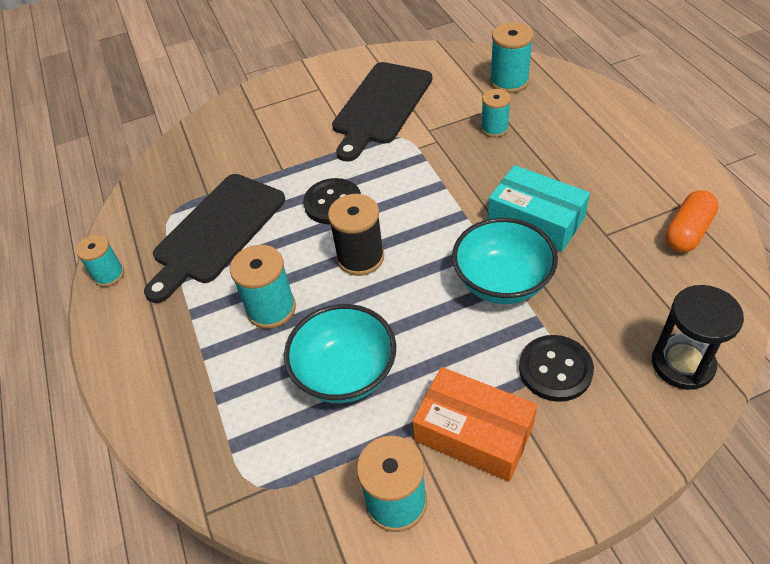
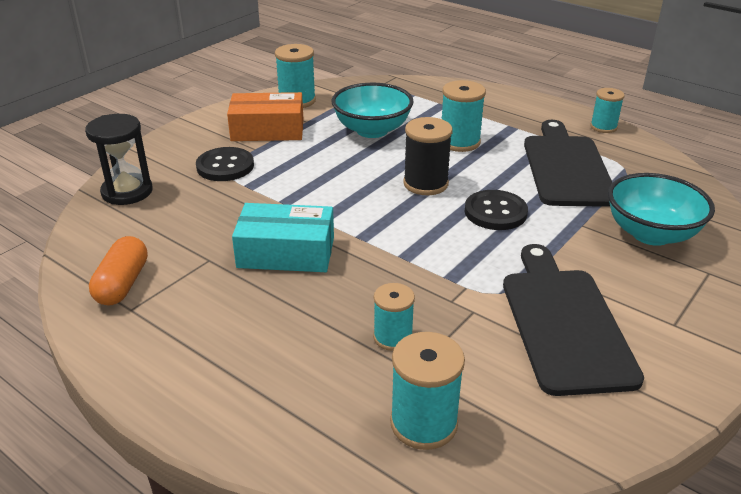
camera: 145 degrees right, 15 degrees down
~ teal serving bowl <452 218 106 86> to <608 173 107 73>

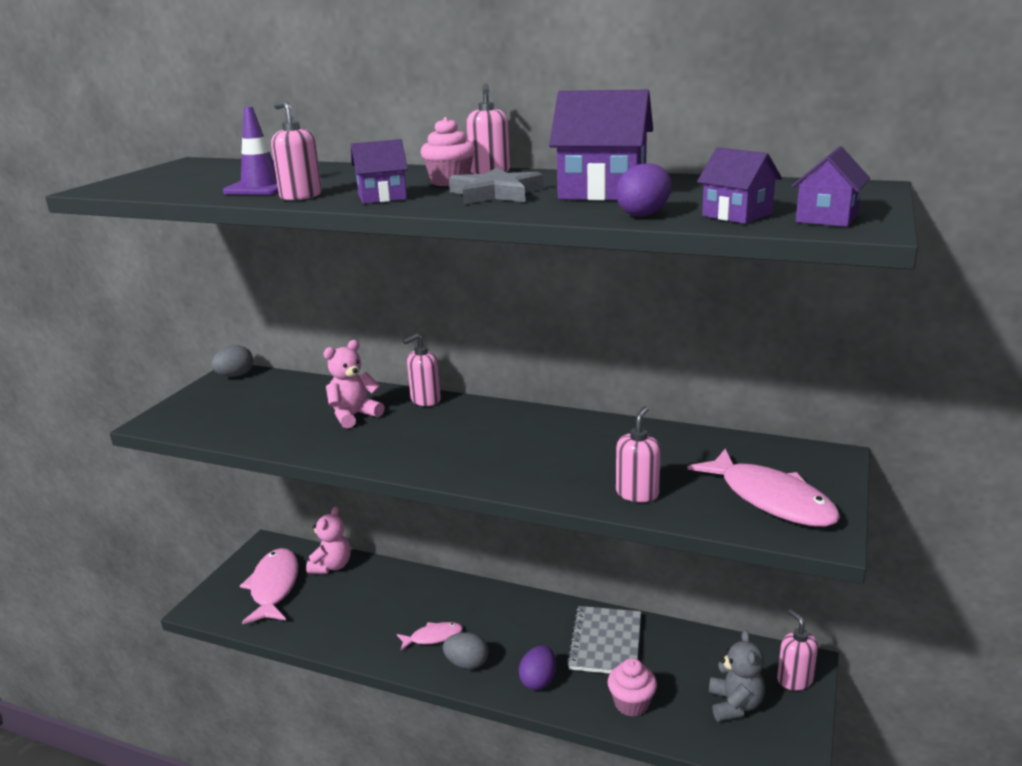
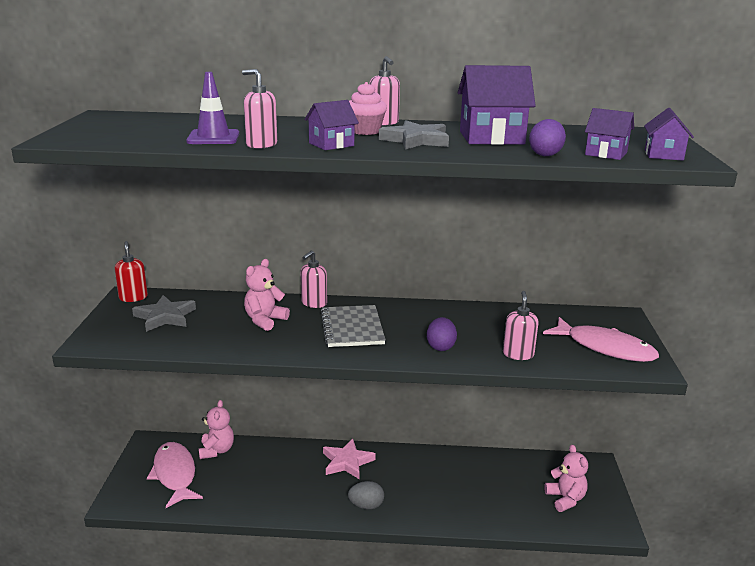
camera: 20 degrees left, 0 degrees up
~ ash-grey egg <211 345 42 32> to red soap pump <115 241 33 61>
- rosy toy fish <397 622 66 29>
~ purple egg <519 646 37 44> to <427 317 30 34>
~ ash-grey notepad <567 606 74 68> to <321 305 65 42>
- rosy fairy cake <608 658 49 59>
~ ash-grey teddy bear <709 630 56 92> to rosy teddy bear <544 445 44 67>
- rosy soap pump <777 609 41 81>
+ ash-grey star shape <132 295 64 37>
+ rosy star shape <323 439 53 40>

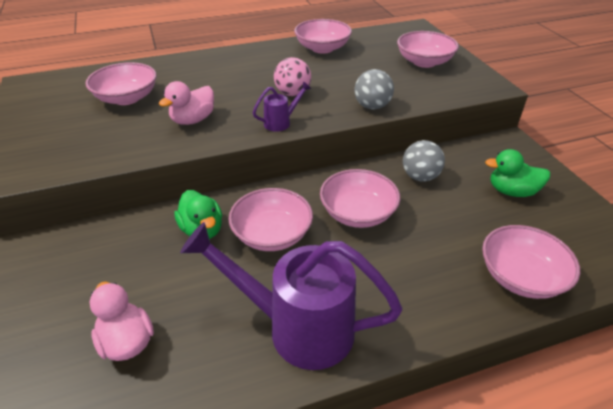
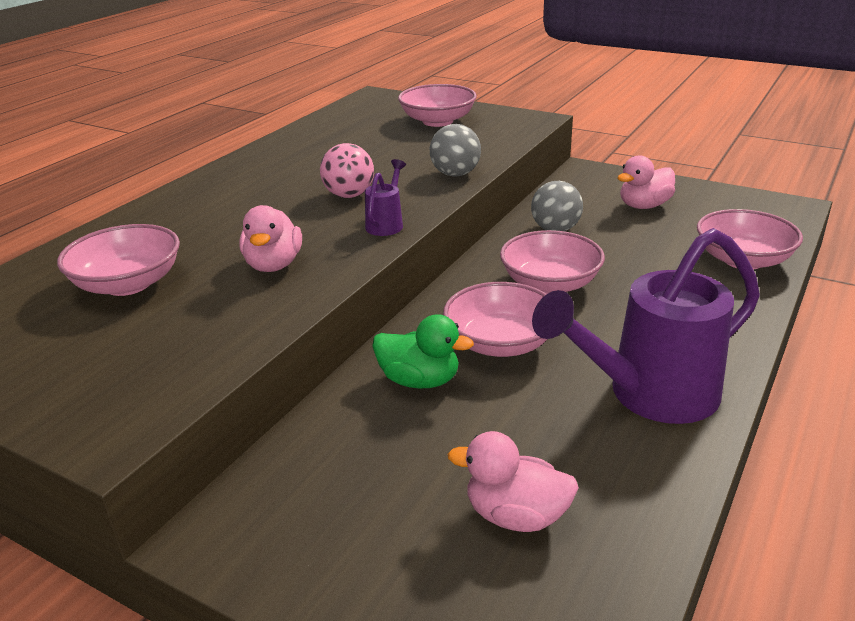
camera: 40 degrees left, 10 degrees down
- rosy serving bowl <294 19 58 35>
~ leaf-green duck <485 149 65 48> to rosy duck <617 155 58 54>

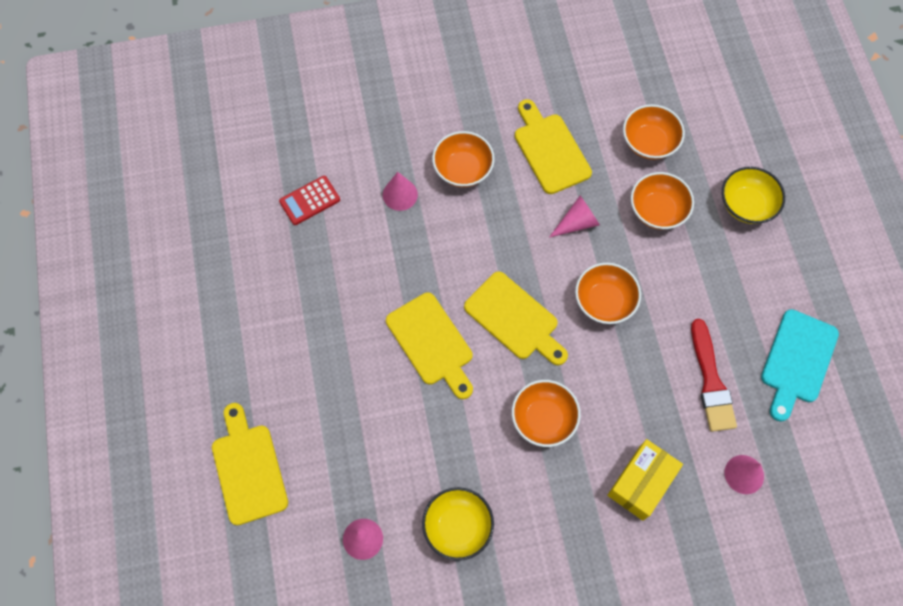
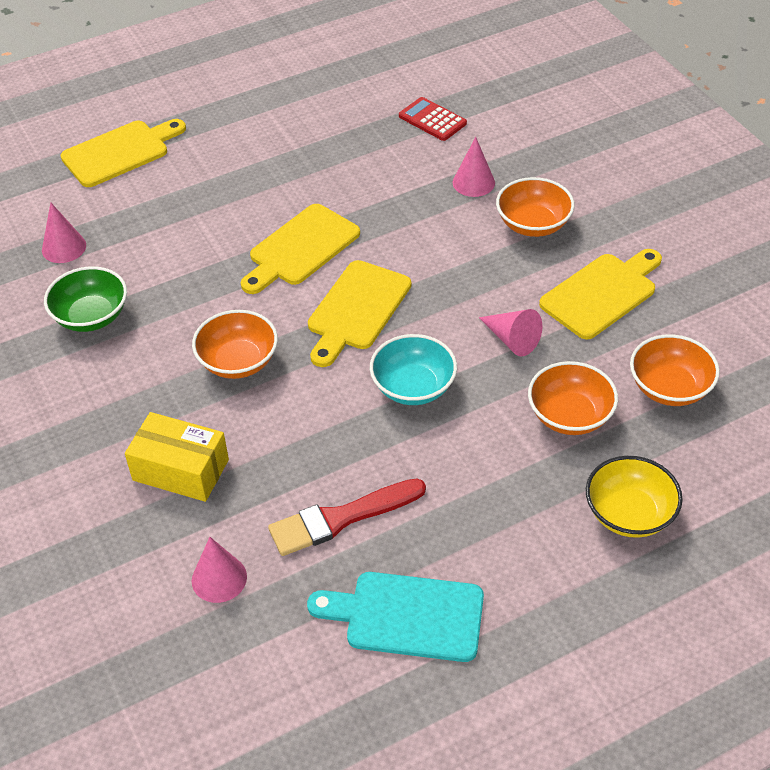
camera: 75 degrees right, 20 degrees down
~ bright yellow serving bowl <422 487 72 74> to leaf-green serving bowl <44 266 83 66>
~ bright orange serving bowl <575 263 66 61> to teal serving bowl <370 334 87 71>

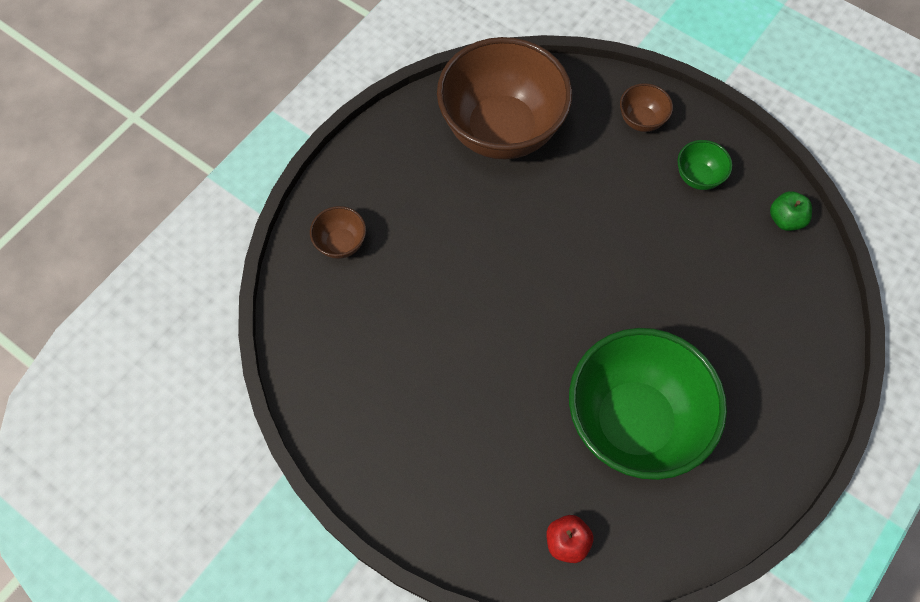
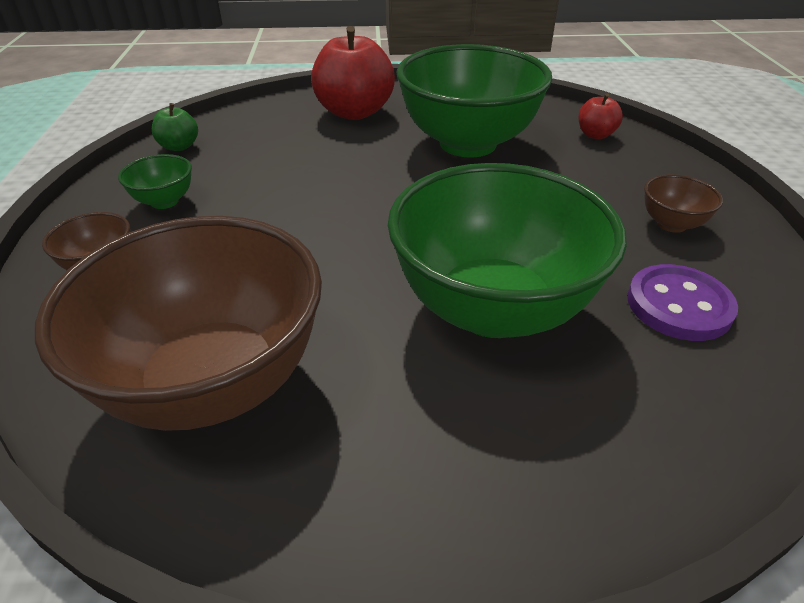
camera: 130 degrees left, 25 degrees down
~ dark brown serving bowl <310 206 56 53> to <644 174 79 59>
+ red toy apple <311 26 84 94>
+ leaf-green serving bowl <388 163 239 175>
+ purple shirt button <627 264 111 77>

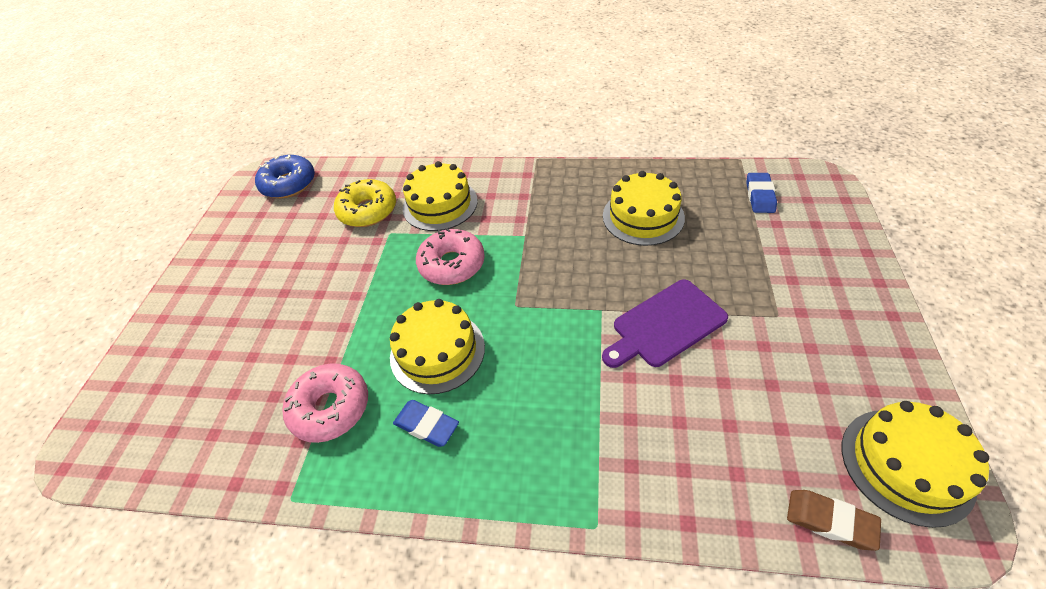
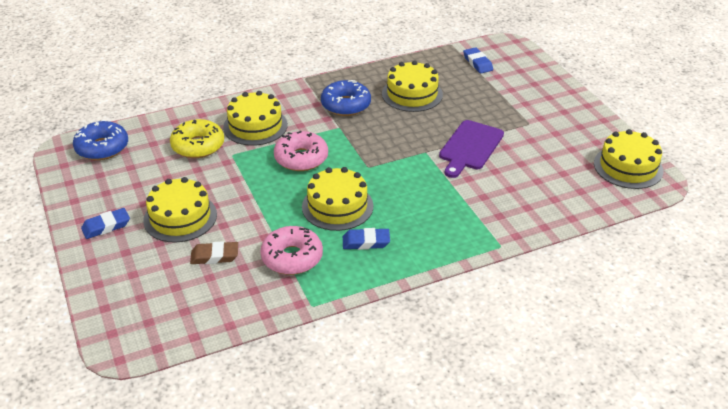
camera: 35 degrees left, 10 degrees down
~ dark brown gum eraser <787 490 94 61> to <190 241 48 23>
+ royal blue gum eraser <81 208 49 31>
+ bright yellow layer cake <143 177 74 65>
+ royal blue glazed donut <321 80 50 36>

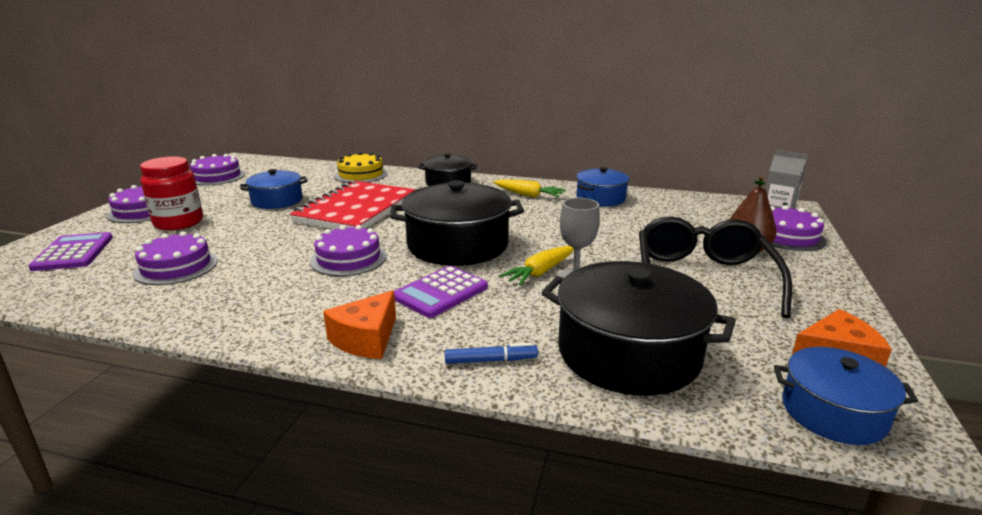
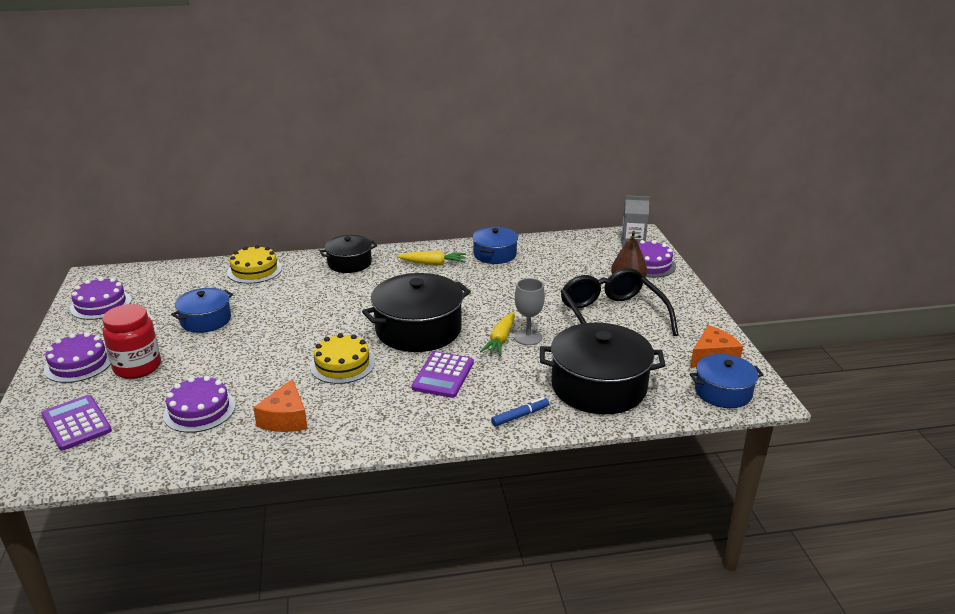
camera: 25 degrees left, 5 degrees up
- red notepad <290 180 125 49>
~ purple layer cake <310 225 76 51> to bright yellow layer cake <310 333 65 51>
~ bright orange cheese wedge <323 290 73 69> to <253 379 55 53>

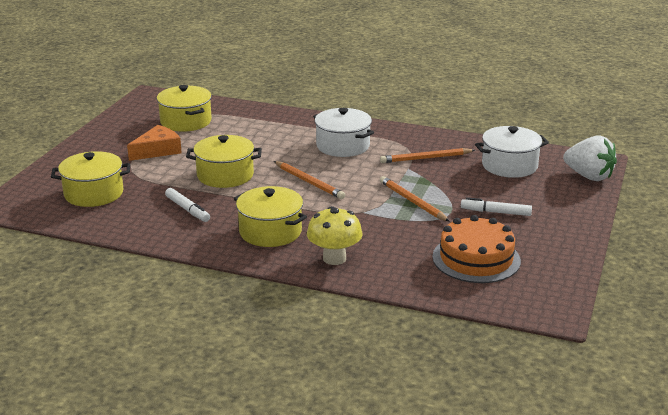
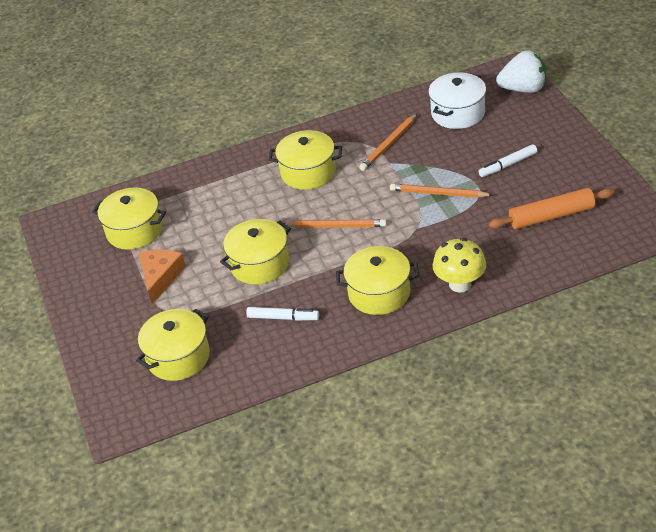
camera: 35 degrees left, 15 degrees up
~ snow-white cooking pot <313 108 61 49> to bright yellow cooking pot <269 130 73 60>
~ bright orange layer cake <432 215 89 68> to bright orange rolling pin <489 188 125 41>

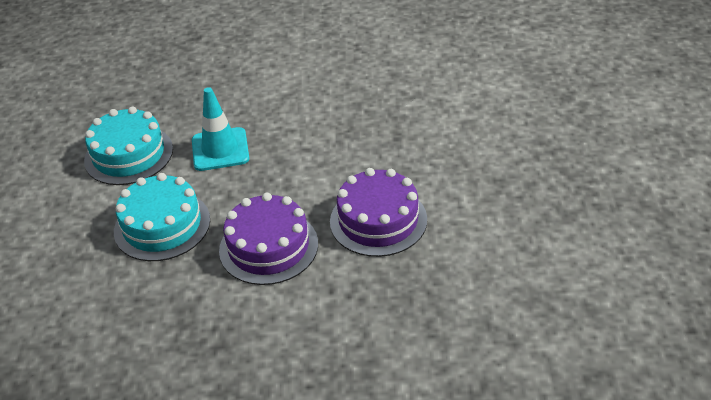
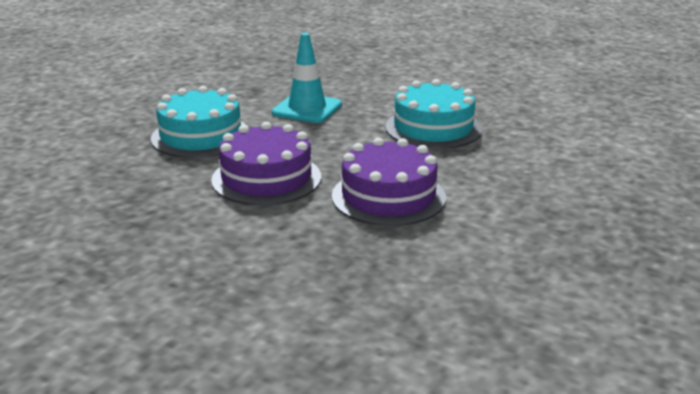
camera: 30 degrees right, 15 degrees down
~ teal layer cake <84 107 89 78> to <385 79 97 70>

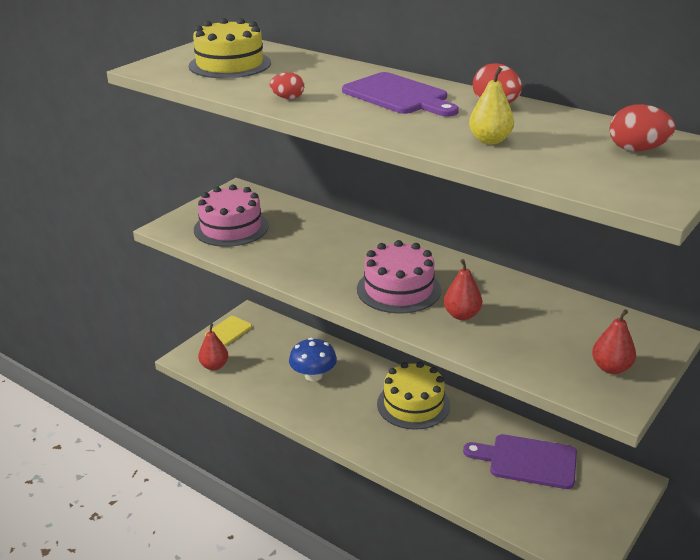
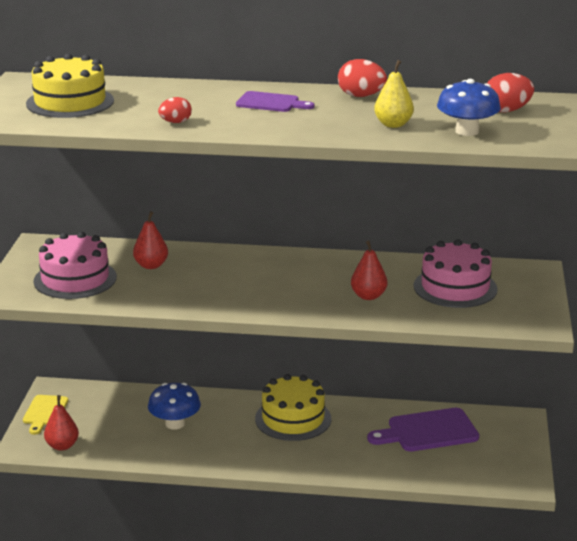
camera: 30 degrees left, 5 degrees down
~ purple cutting board <342 72 117 45> = <236 91 78 21> x0.63
~ rosy layer cake <357 240 84 74> to <414 239 84 69>
~ red toy pear <592 309 44 65> to <133 211 35 58>
+ royal blue fungus <437 79 64 57>

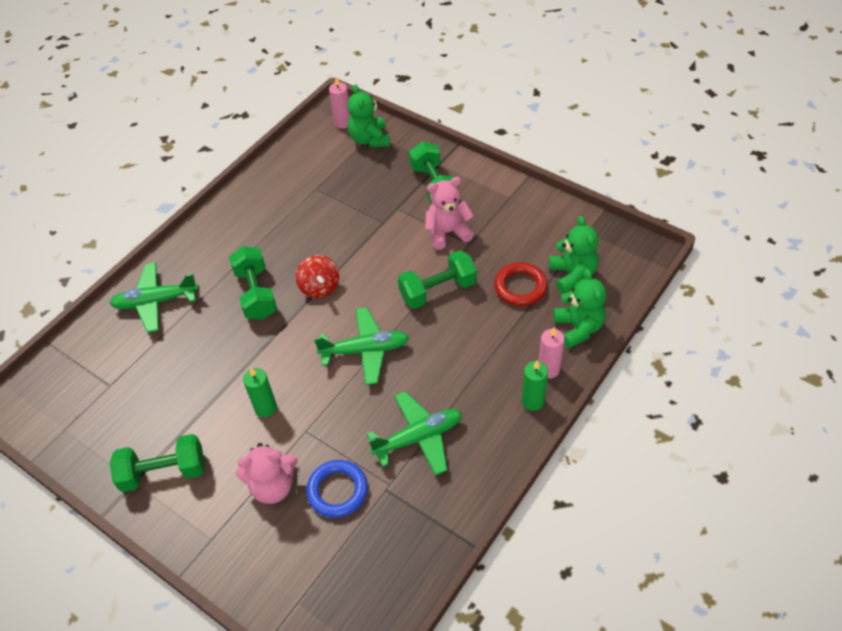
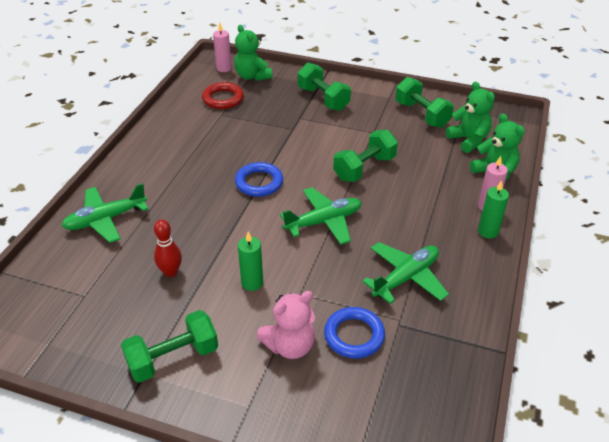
camera: 20 degrees left, 10 degrees down
~ leaf-green hand weight <229 246 48 74> to <395 77 59 51>
~ red toy top <296 255 43 43> to royal blue torus <235 162 48 35>
- rosy teddy bear <425 177 49 73>
~ red torus <494 262 54 44> to <202 82 42 27>
+ red tenpin <154 220 28 57>

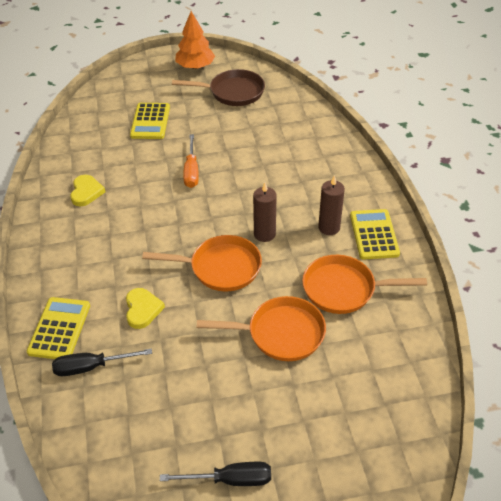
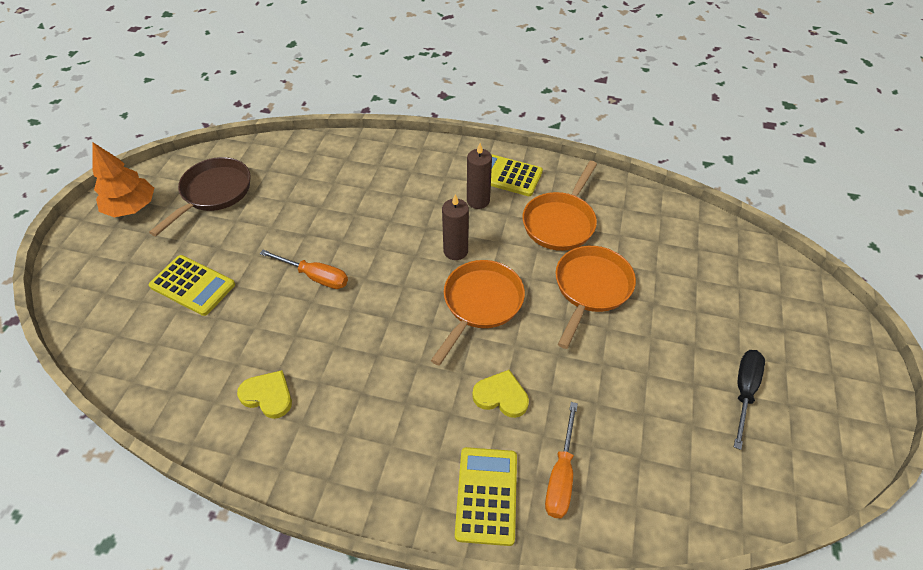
camera: 65 degrees left, 5 degrees up
~ bright yellow pocket calculator <27 297 63 62> = <455 447 62 99> 60 degrees clockwise
~ black flat screwdriver <52 348 100 28> to bright orange flat screwdriver <545 402 33 116>

